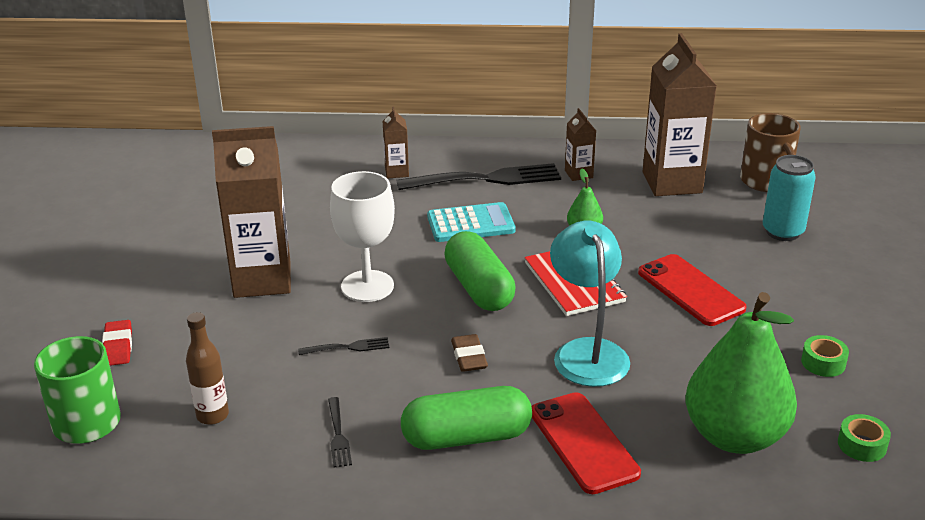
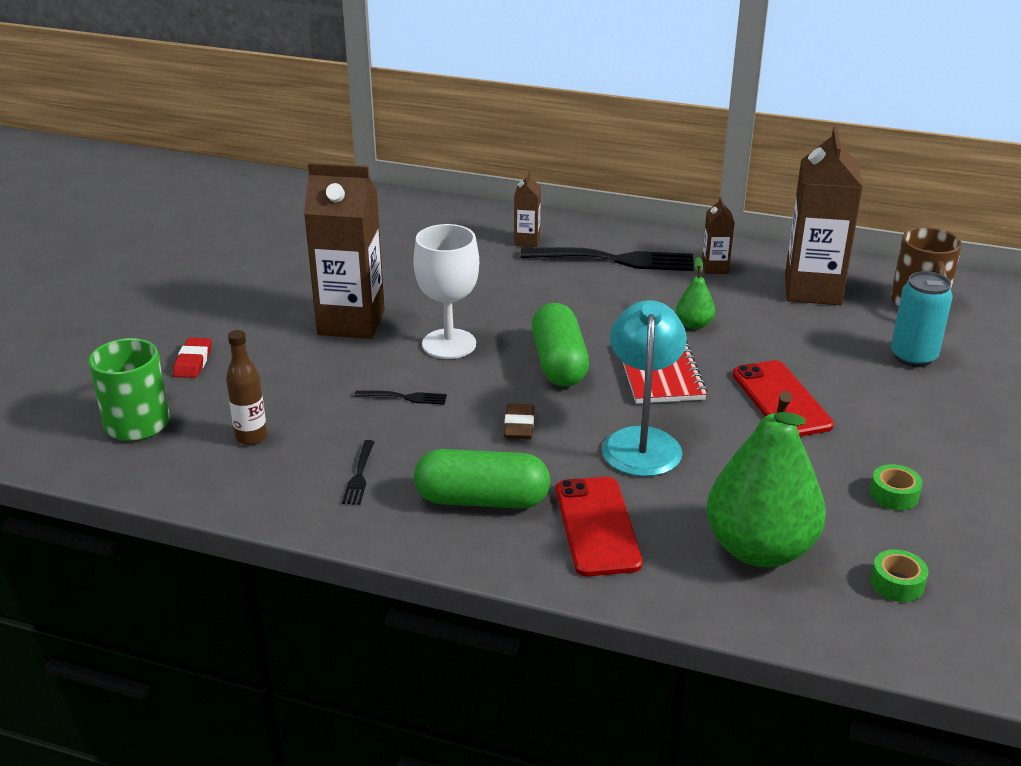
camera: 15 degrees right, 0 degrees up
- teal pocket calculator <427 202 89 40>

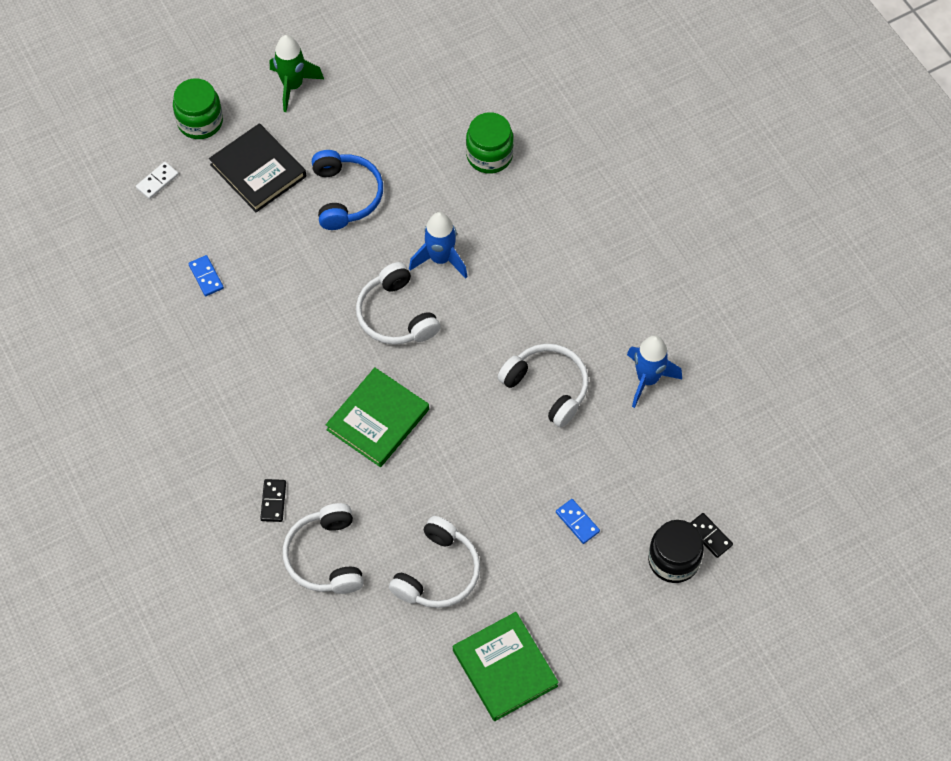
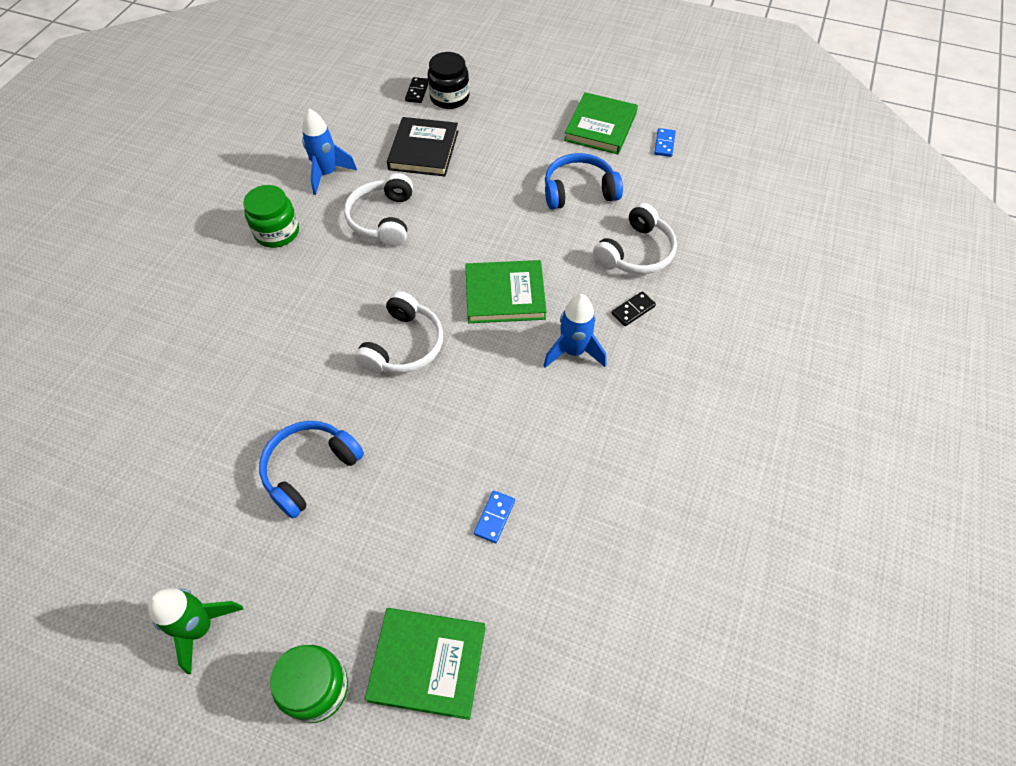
camera: 130 degrees left, 5 degrees down
~ snow-white domino tile <136 162 43 37> to leaf-green hardcover <365 608 120 112>
~ black hardcover <209 123 97 89> to <387 117 71 60>
~ snow-white headset <389 516 91 92> to royal blue headset <545 153 78 57>
~ royal blue toy rocket <409 212 59 67> to <543 294 63 74>
~ leaf-green preserve jar <466 112 48 62> to <243 185 56 63>
~ royal blue domino tile <556 499 44 45> to <654 128 22 29>

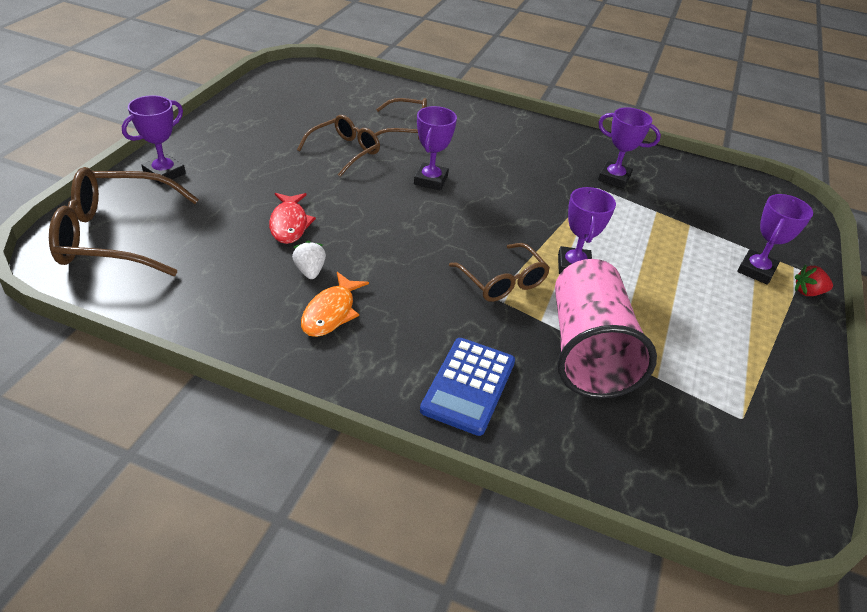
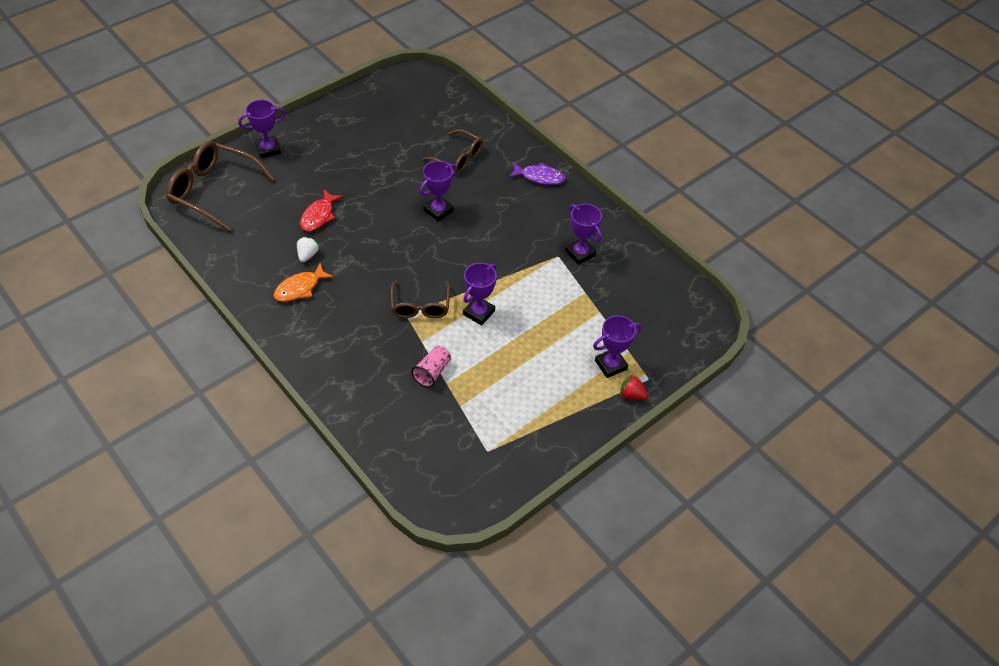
camera: 30 degrees right, 10 degrees up
- dark brown glasses <297 115 83 62>
- royal blue pocket calculator <420 338 95 98>
~ rosy beaker <555 259 102 140> = <411 346 40 42> x0.45
+ purple toy fish <508 162 57 23>

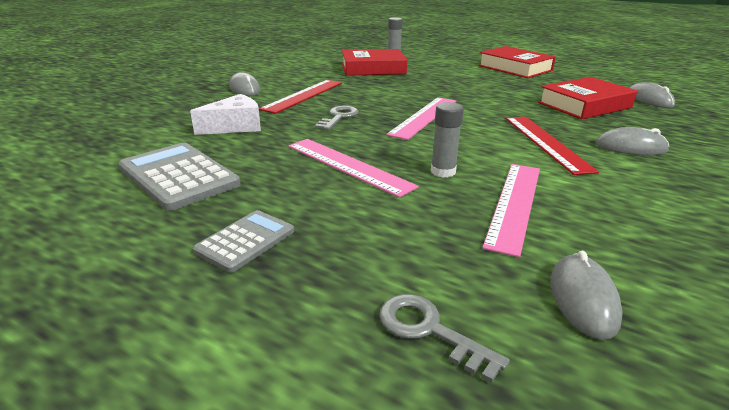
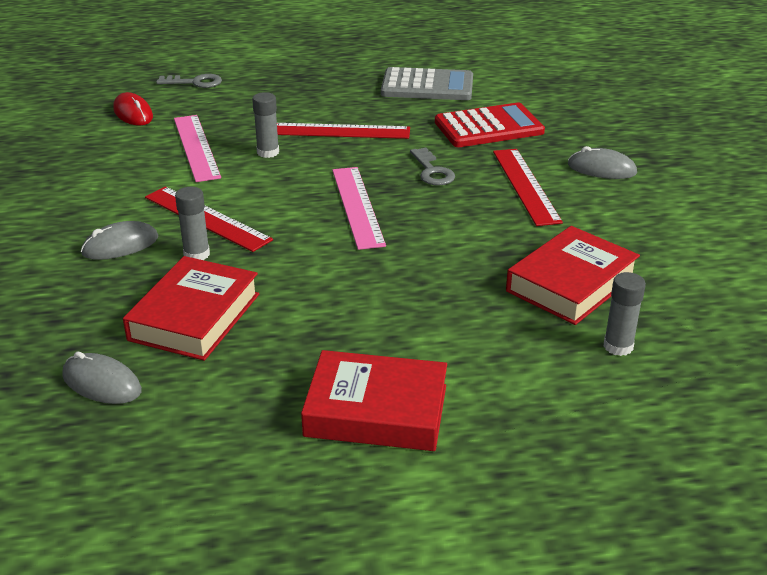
camera: 140 degrees right, 5 degrees up
~ snow-white cheese wedge <190 94 71 41> to red pocket calculator <435 103 110 44>
- ash-grey pocket calculator <193 210 101 63>
~ rosy ruler <288 139 131 59> to red ruler <277 123 133 16>
~ ash-grey PC mouse <551 250 72 90> to red PC mouse <113 92 40 33>
+ ash-grey stick of glue <175 187 35 73>

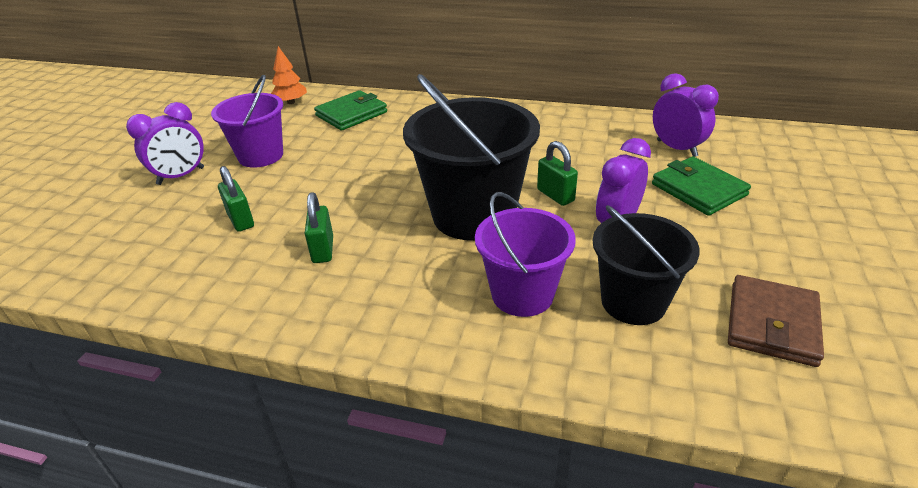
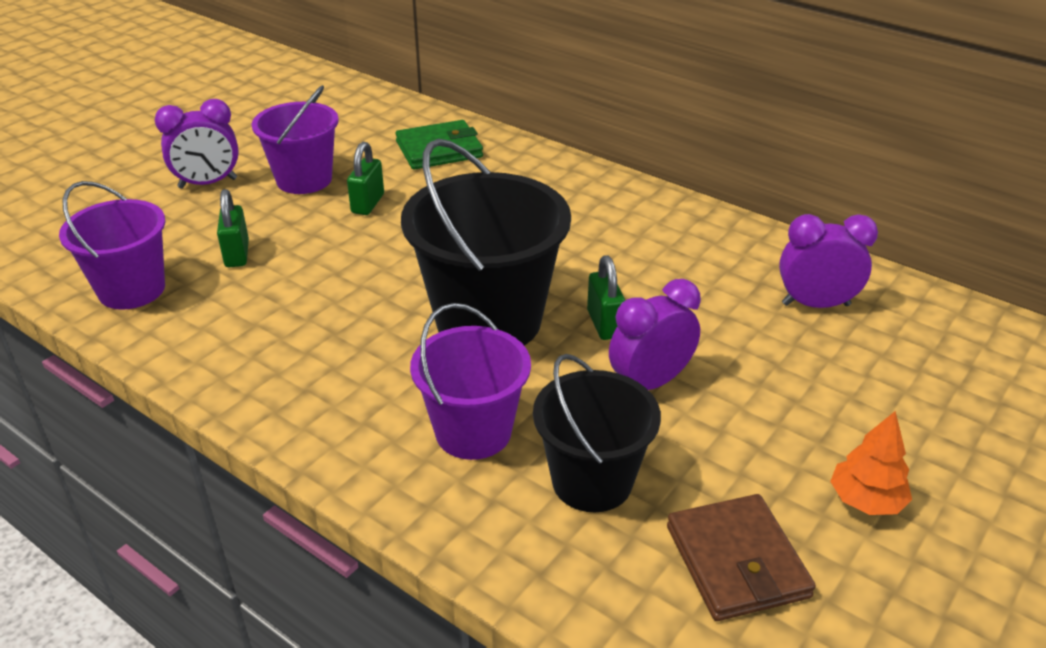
camera: 20 degrees right, 0 degrees up
~ bright orange toy tree <271 46 36 58> to <830 411 82 104>
~ leaf-green lock <305 192 28 71> to <347 142 37 73>
- leaf-green wallet <652 156 99 60>
~ purple alarm clock <653 73 66 84> = <779 214 99 94> 75 degrees counterclockwise
~ dark brown wallet <728 275 96 92> = <667 494 149 127> 60 degrees counterclockwise
+ purple pail <59 181 106 129>

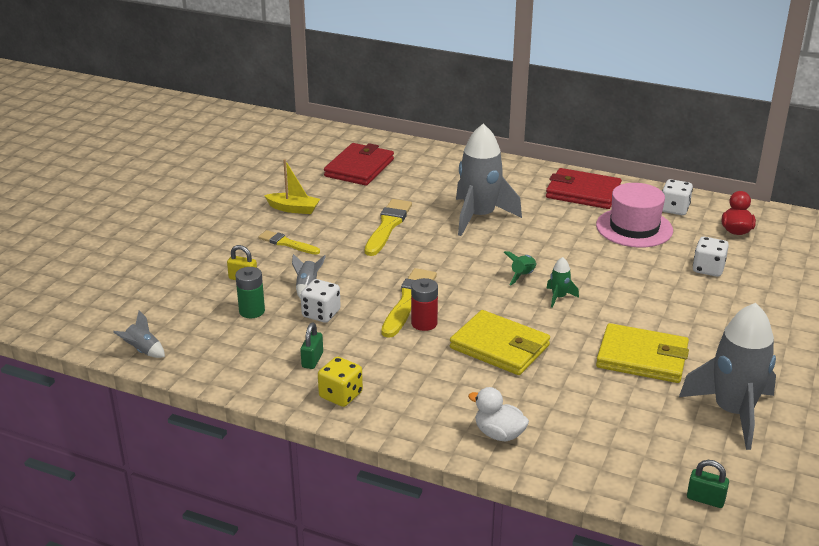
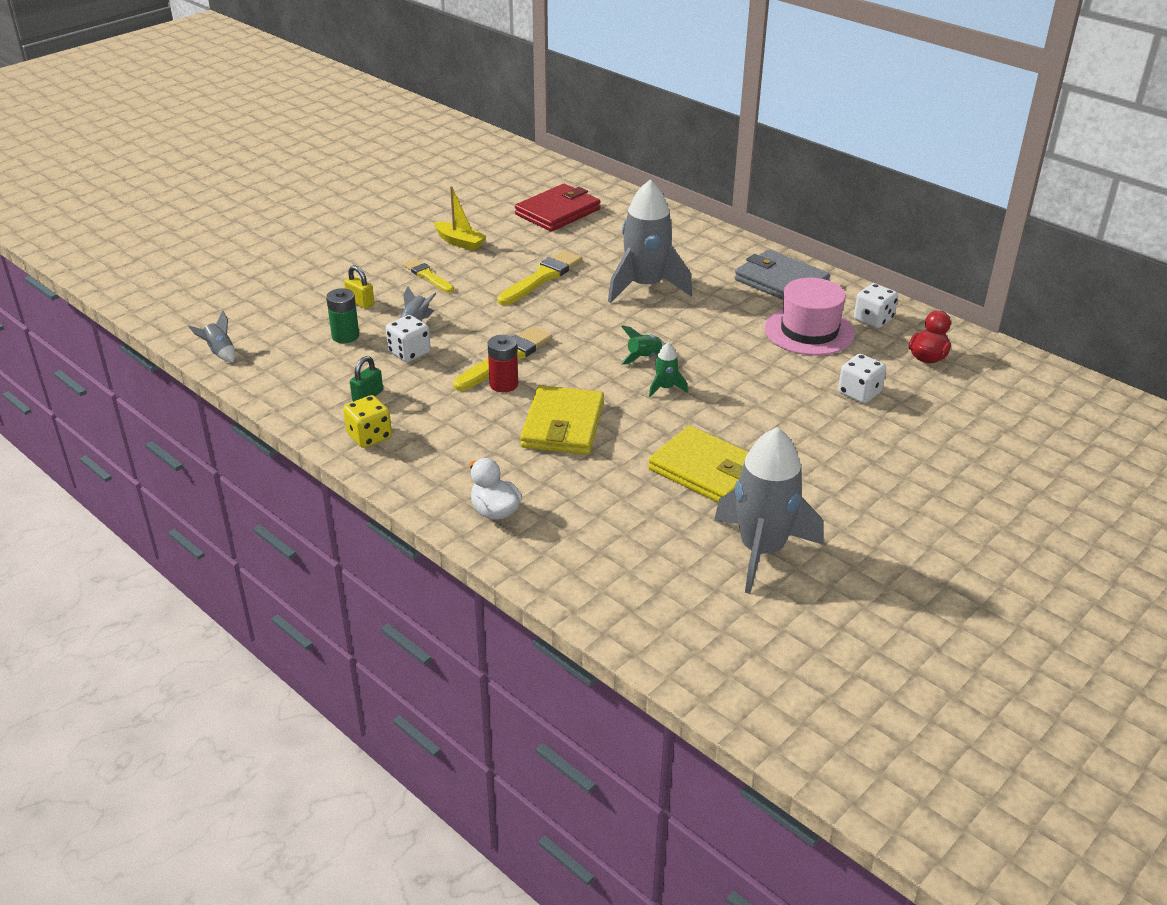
camera: 20 degrees right, 5 degrees up
~ bright yellow wallet <450 310 100 65> = <520 385 84 70> 45 degrees clockwise
~ red wallet <546 168 76 41> to ash-grey wallet <735 249 95 51>
- leaf-green lock <687 460 42 48>

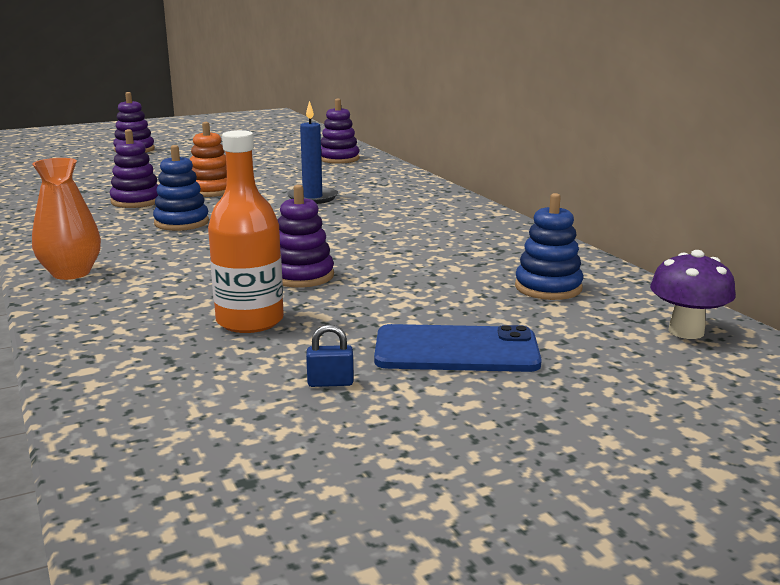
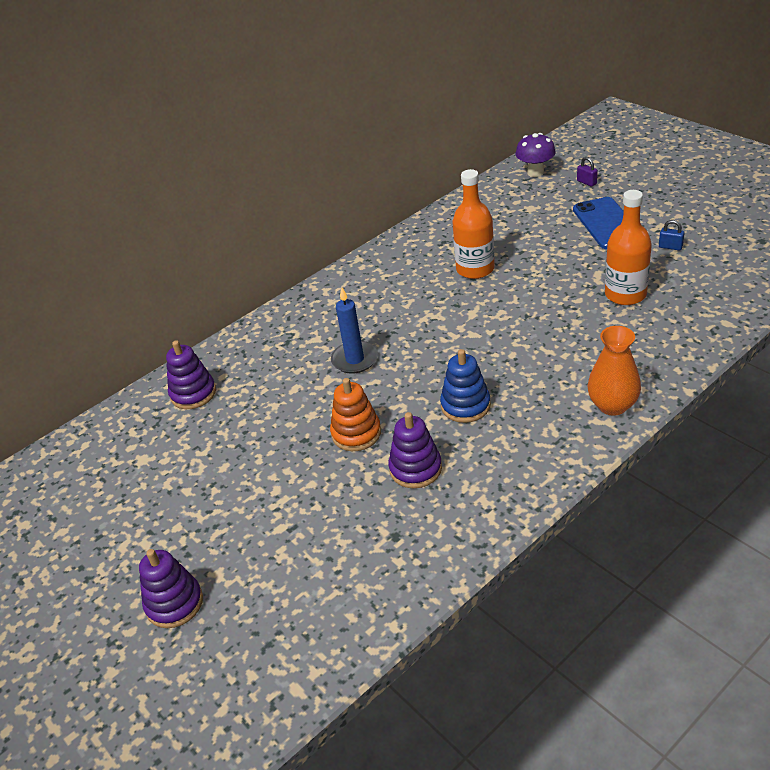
camera: 100 degrees left, 20 degrees up
- purple stacking toy <278 184 56 104>
~ royal blue lock <306 324 48 63> = <659 220 25 30> 45 degrees counterclockwise
- royal blue stacking toy <515 193 69 107>
+ bright orange flask <452 169 43 110>
+ purple lock <577 157 21 30>

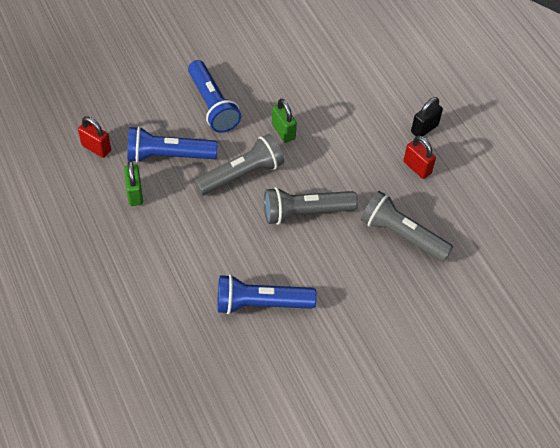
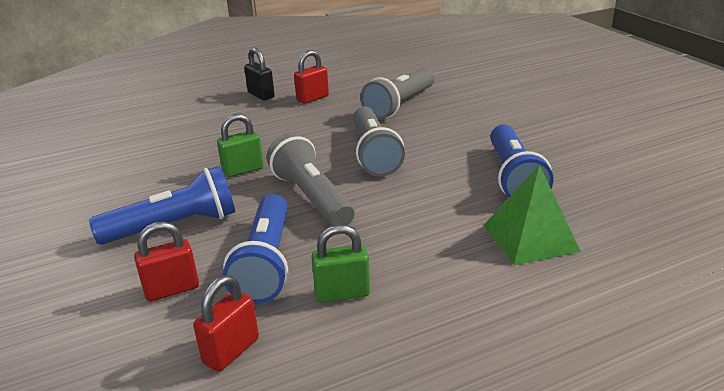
camera: 85 degrees left, 25 degrees down
+ red lock <134 221 65 81>
+ leaf-green pyramid <484 165 97 100>

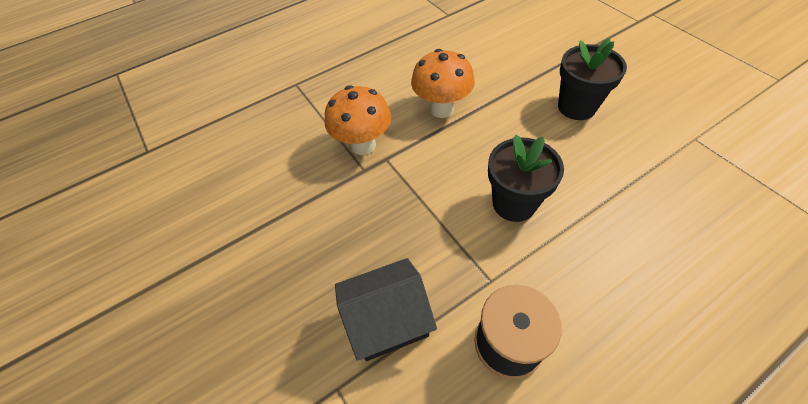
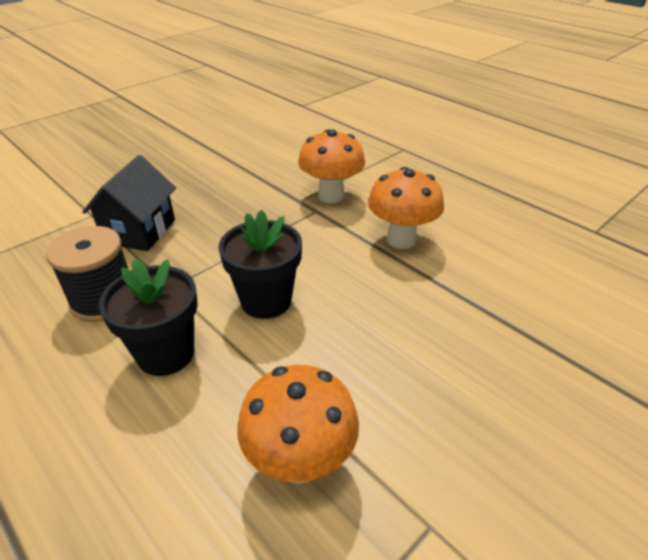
camera: 75 degrees right, 15 degrees down
~ black cottage <335 258 102 103> = <82 155 94 96> 45 degrees clockwise
~ black plant pot <558 38 69 82> to <99 258 99 118>
+ bright orange fungus <237 365 122 119>

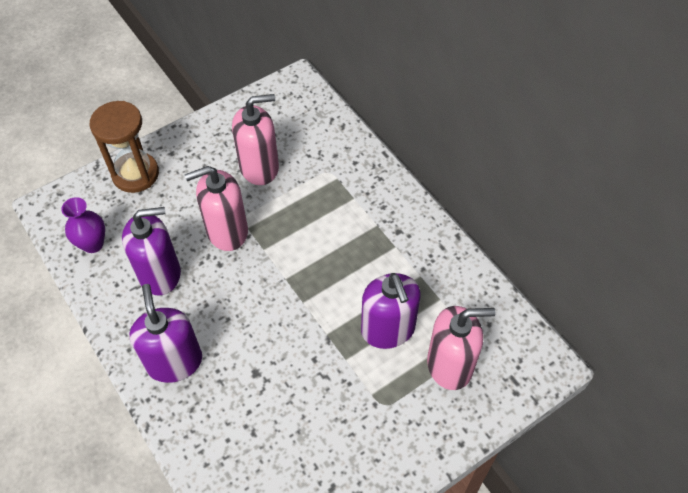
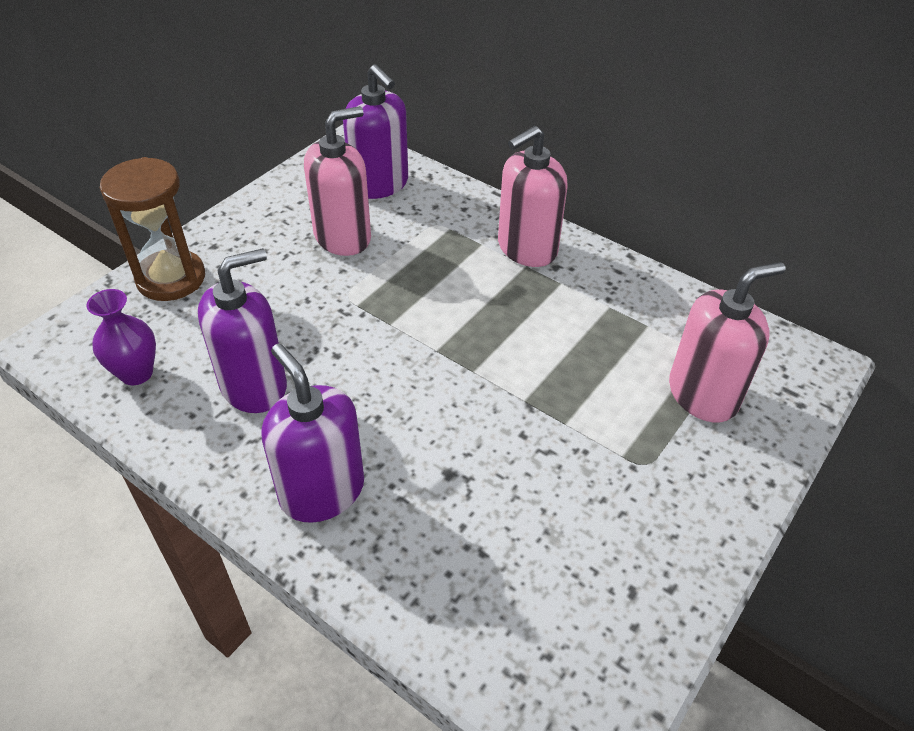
camera: 20 degrees left, 10 degrees down
~ rosy soap pump <185 166 63 85> to <498 126 70 141>
~ purple soap pump <361 273 59 76> to <343 64 65 135>

